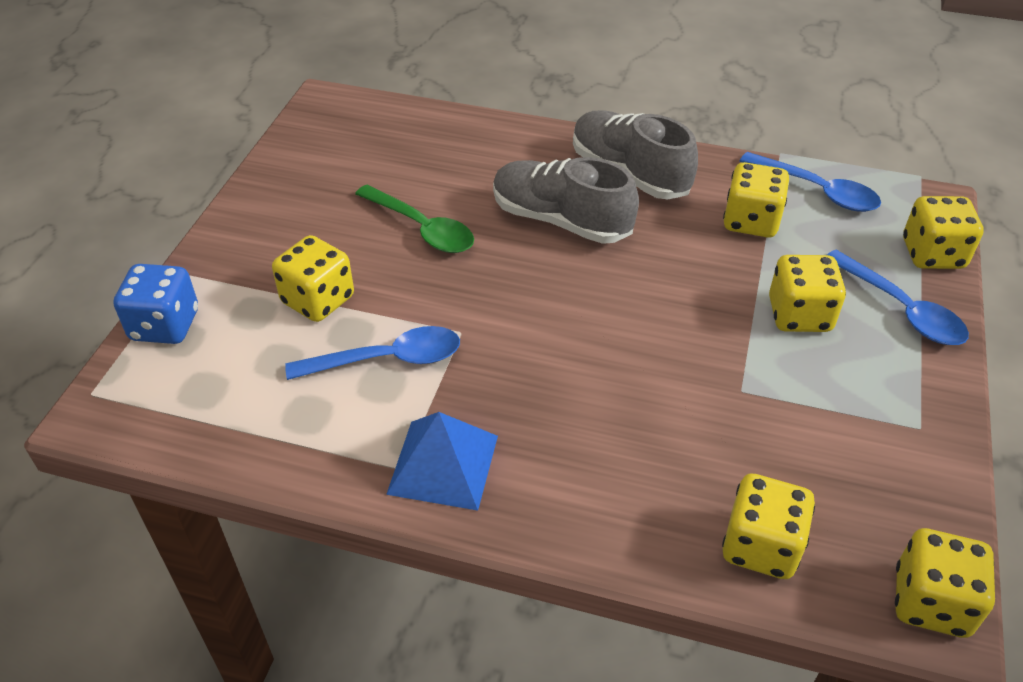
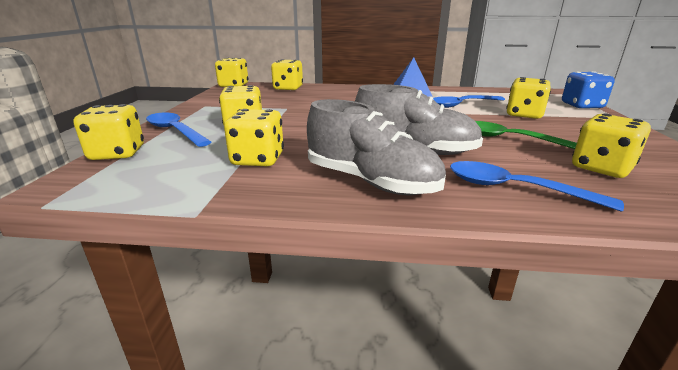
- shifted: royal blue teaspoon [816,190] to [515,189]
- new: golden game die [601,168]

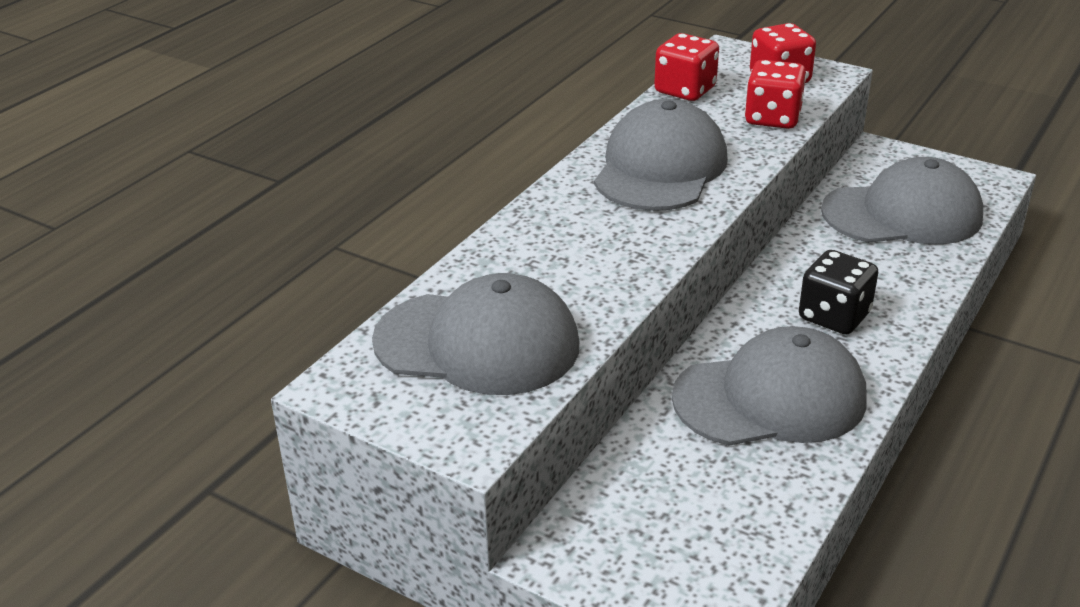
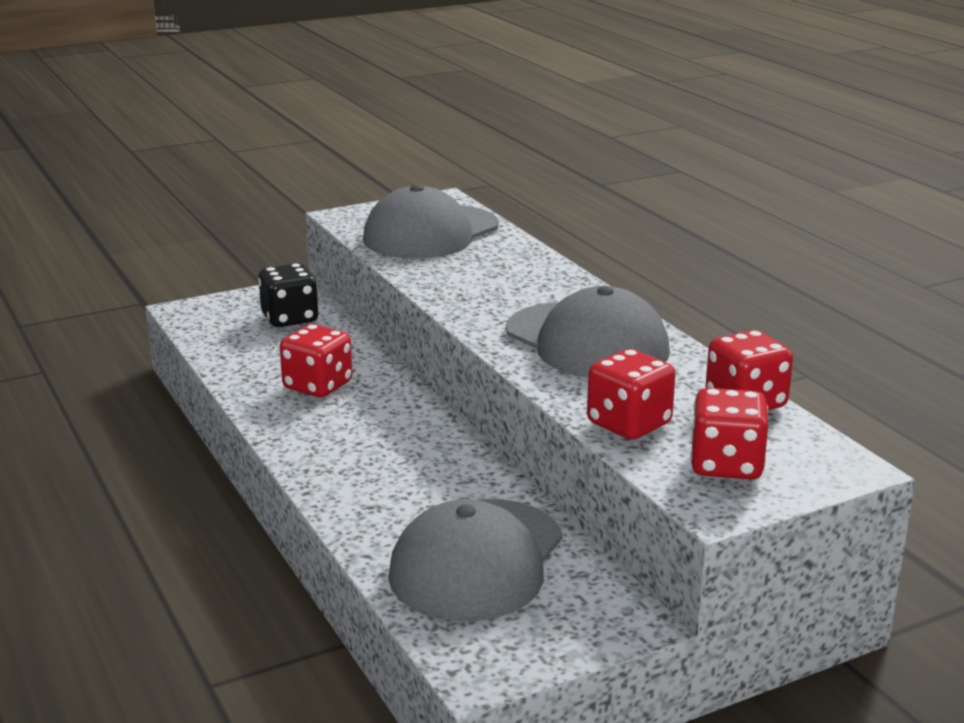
- swapped: gray baseball cap [770,398] to scarlet game die [318,386]
- shifted: black game die [834,316] to [290,318]

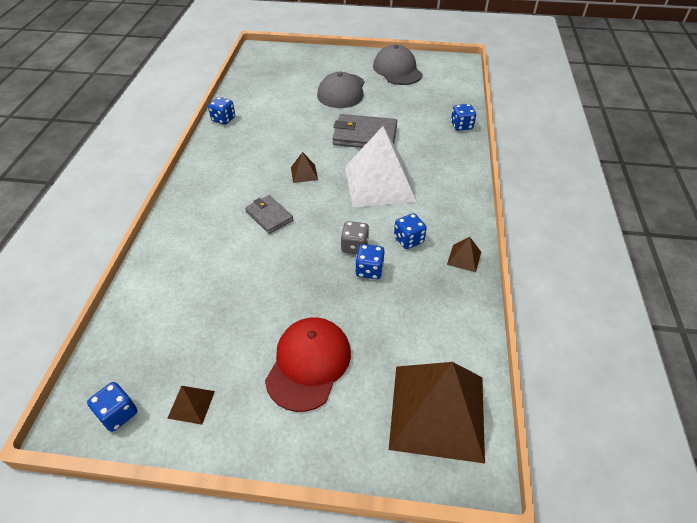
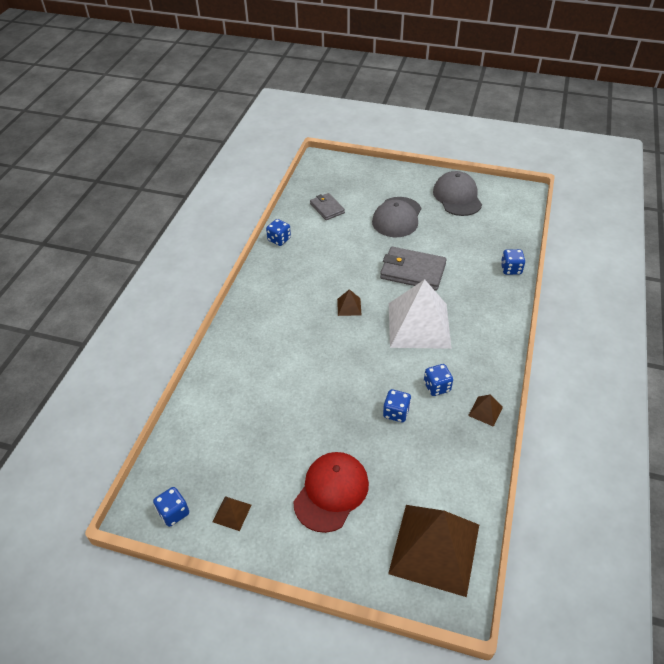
- shifted: gray billfold [269,216] to [327,208]
- gone: gray game die [354,247]

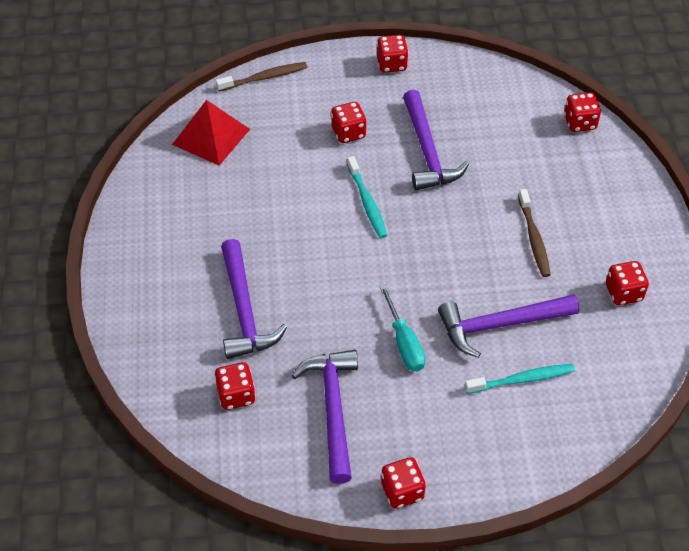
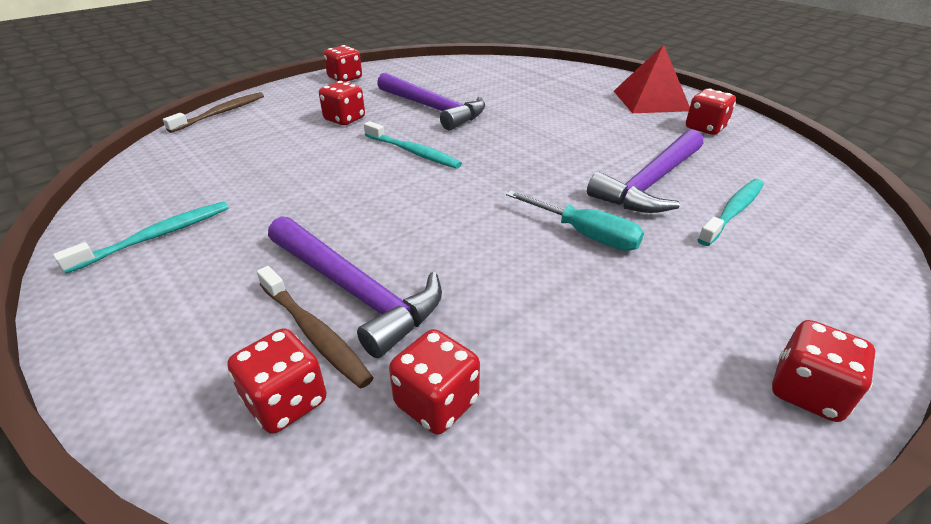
- shifted: scarlet pyramid [211,136] to [650,100]
- gone: royal purple hammer [333,409]
- shifted: brown toothbrush [534,238] to [314,333]
- shifted: scarlet game die [580,123] to [286,402]
- new: turquoise toothbrush [156,236]

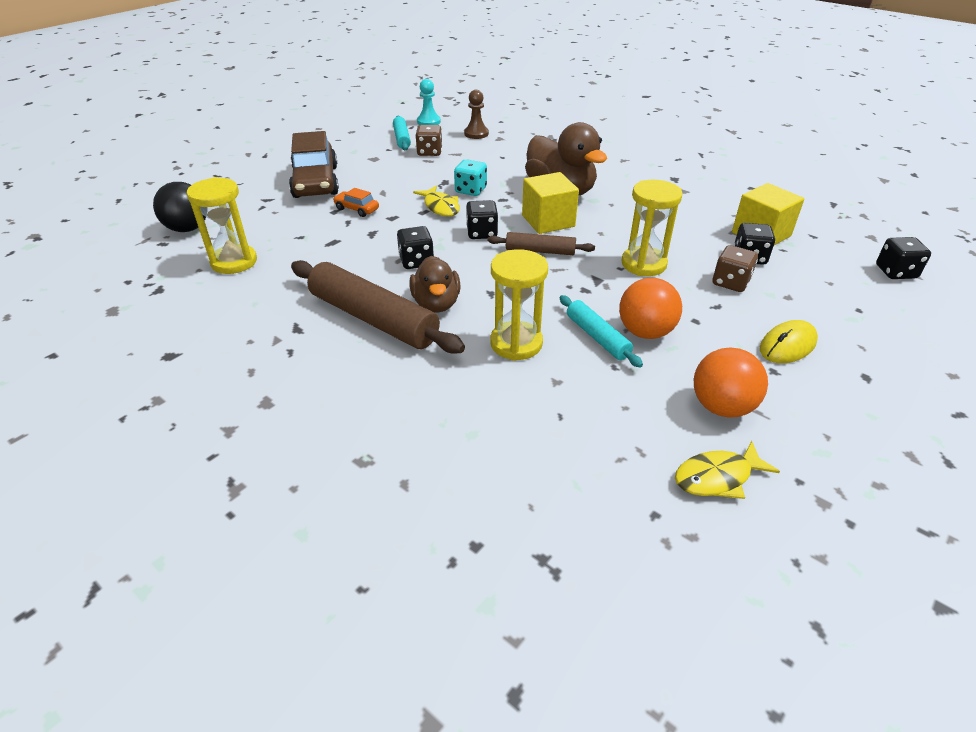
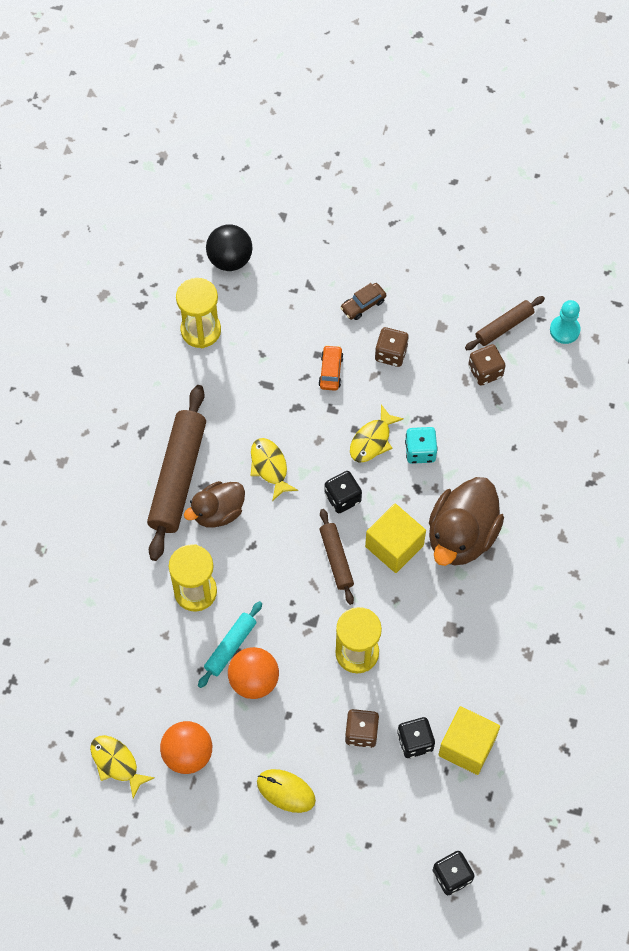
- scaled: brown toy car [316,182] = [363,305] x0.45
- repainted: turquoise rolling pin [402,138] to brown rolling pin [504,326]
- swapped: black game die [416,261] to golden fish figure [270,467]
- gone: brown pawn [476,134]
- new: brown game die [391,353]

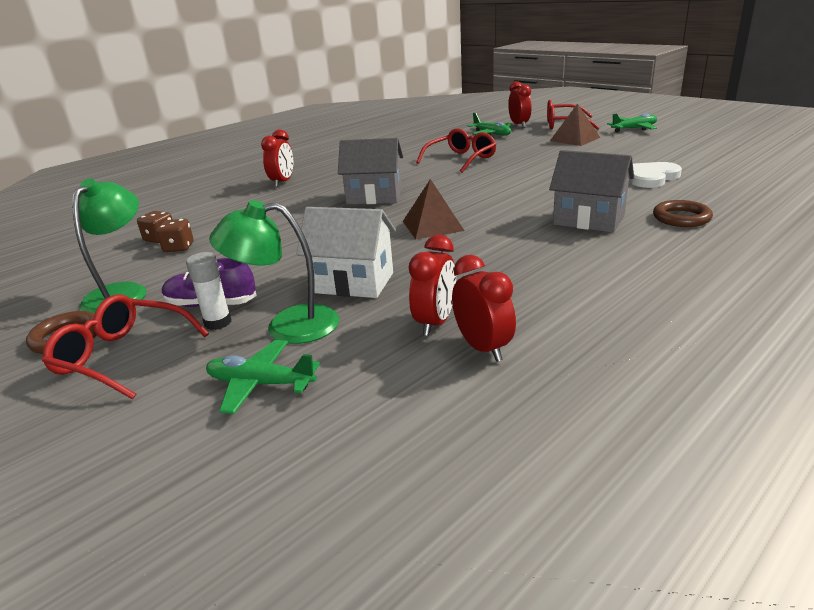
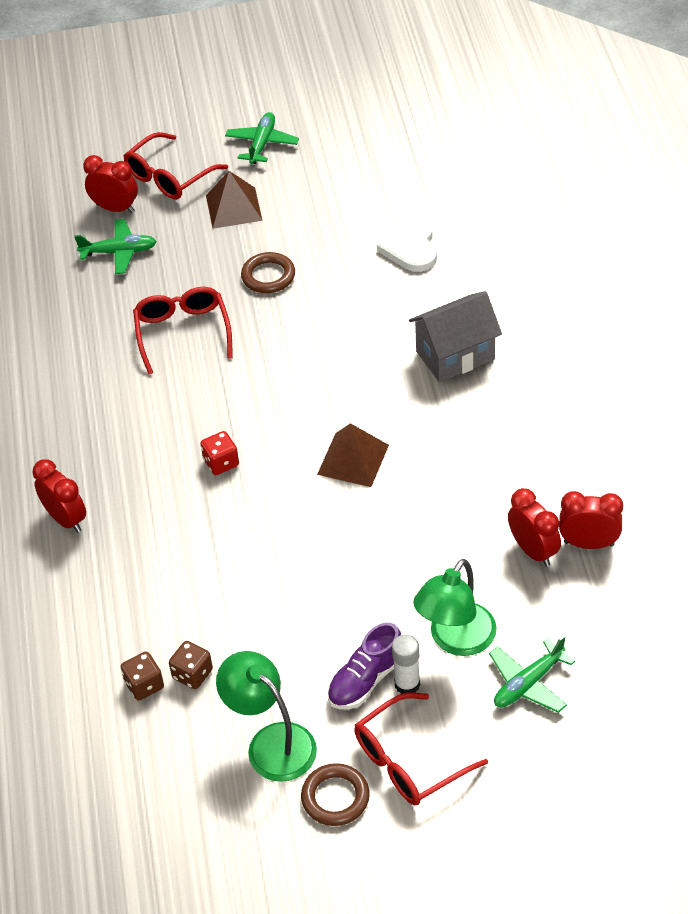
- gone: snow-white house [353,283]
- swapped: gray house [374,197] to scarlet game die [221,463]
- shifted: brown hoop [681,218] to [268,276]

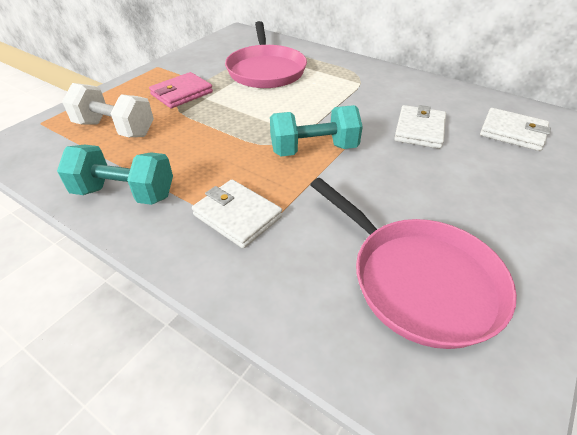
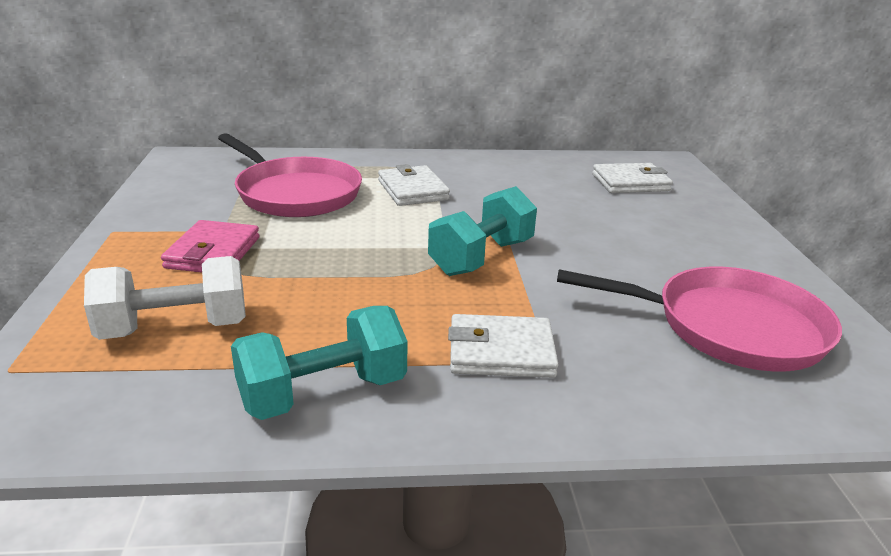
- shifted: snow-white billfold [419,130] to [413,190]

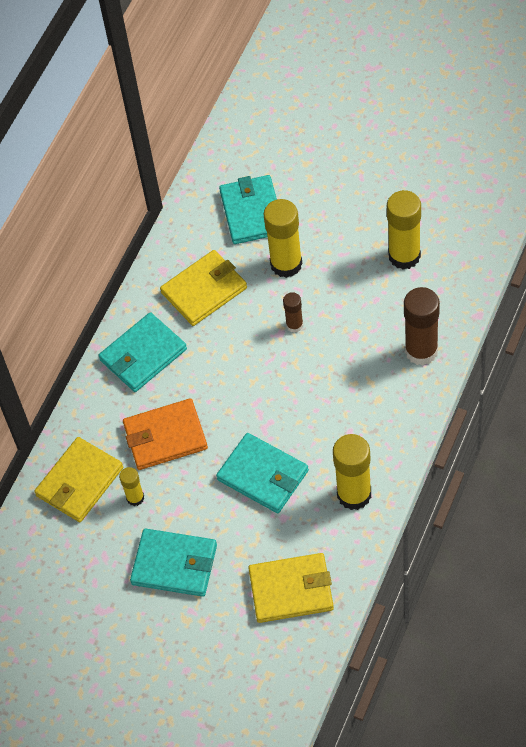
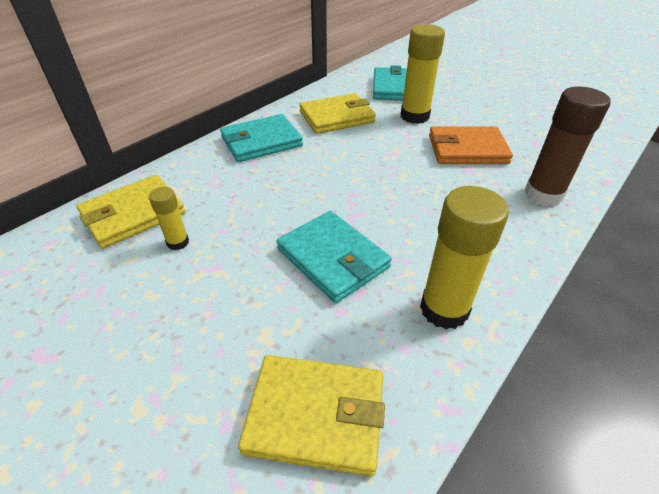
- shifted: bright orange billfold [165,437] to [467,149]
- gone: turquoise billfold [174,564]
- gone: brown stick of glue [294,325]
- gone: golden stick of glue [404,256]

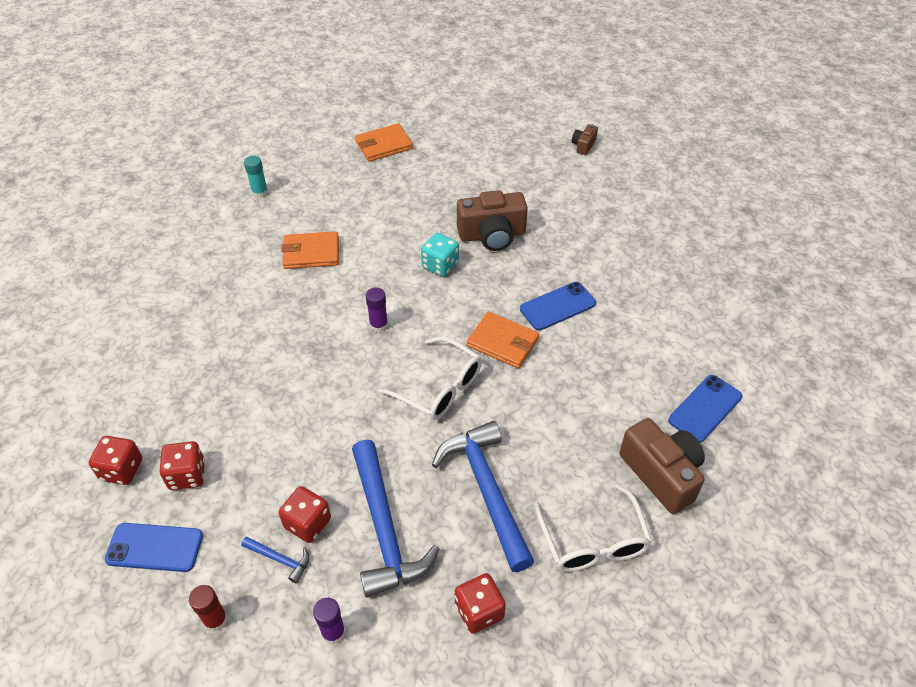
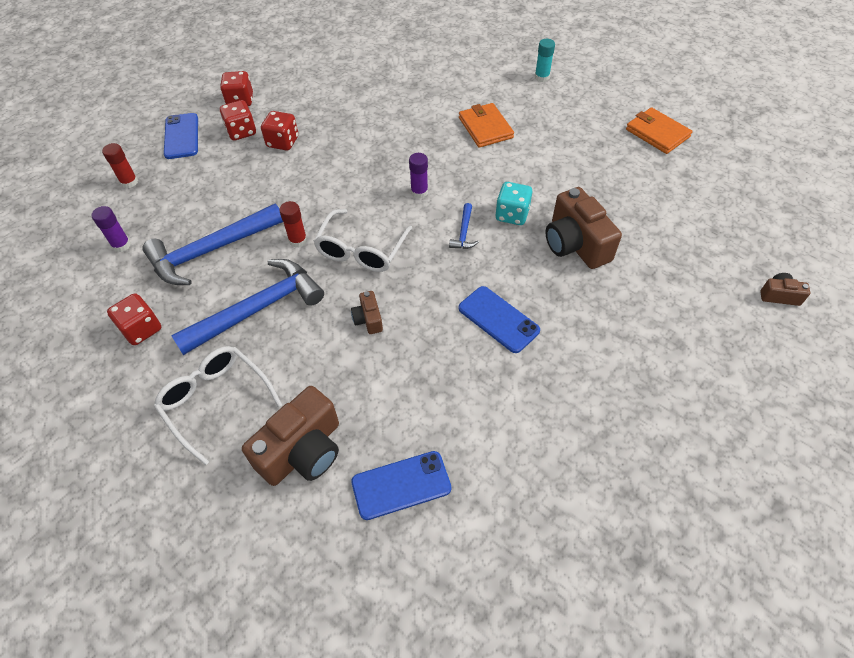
- shifted: royal blue hammer [280,559] to [464,232]
- shifted: scarlet game die [308,523] to [283,142]
- gone: bright orange billfold [503,342]
- rotated: snow-white glasses [593,542] = [215,401] 75 degrees clockwise
- rotated: royal blue phone [705,408] = [401,485] 45 degrees counterclockwise
- new: scarlet stick of glue [298,240]
- new: brown camera [368,319]

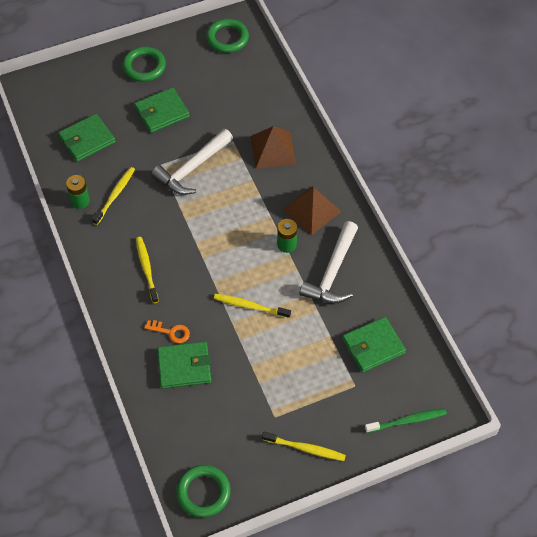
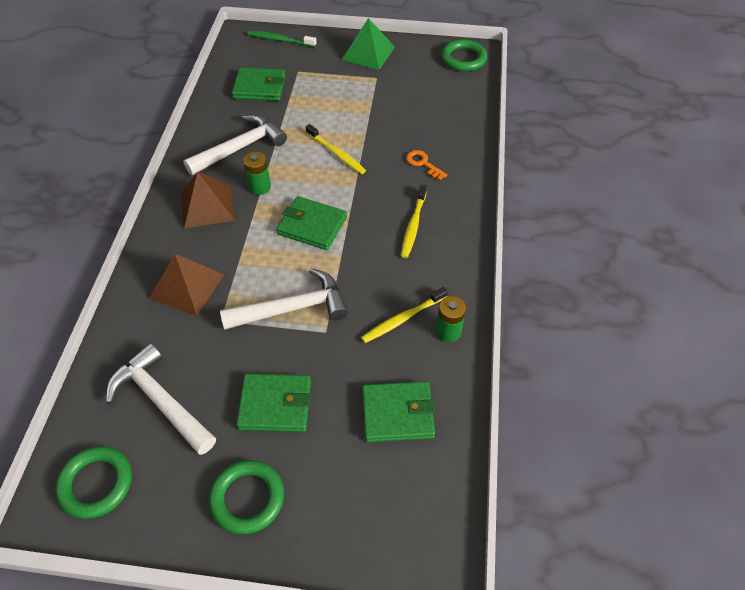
- shifted: green billfold [184,366] to [312,226]
- swapped: golden toothbrush [305,449] to green pyramid [368,53]
- new: snow-white hammer [161,401]

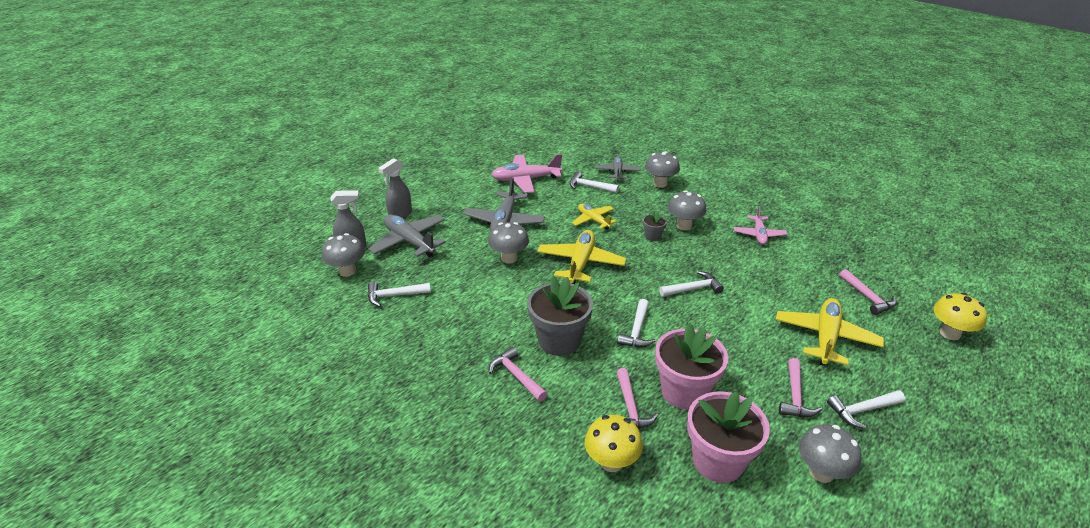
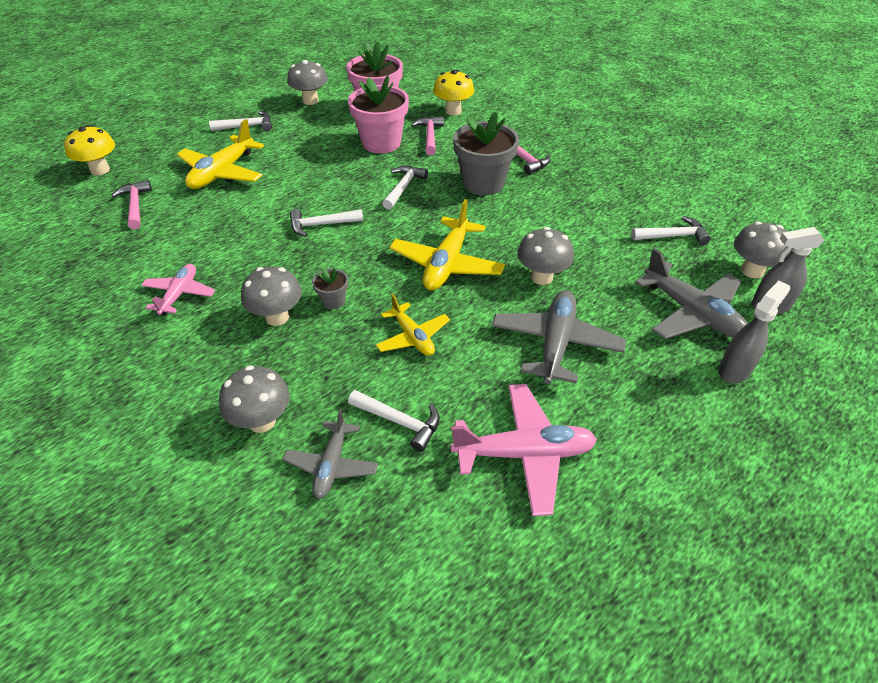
- gone: pink hammer [795,396]

